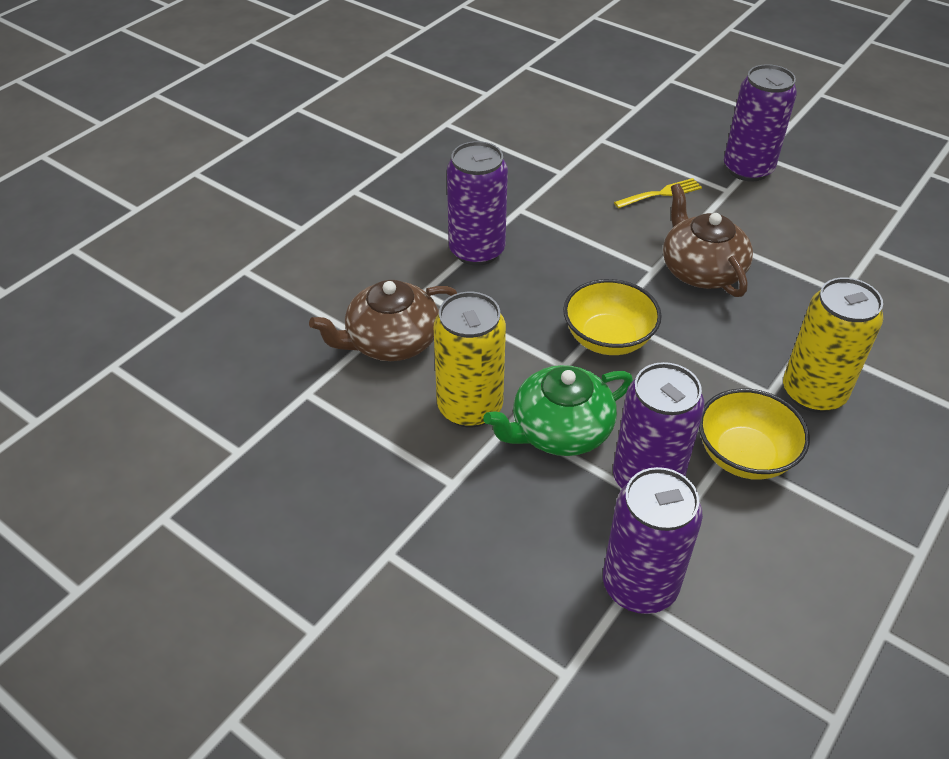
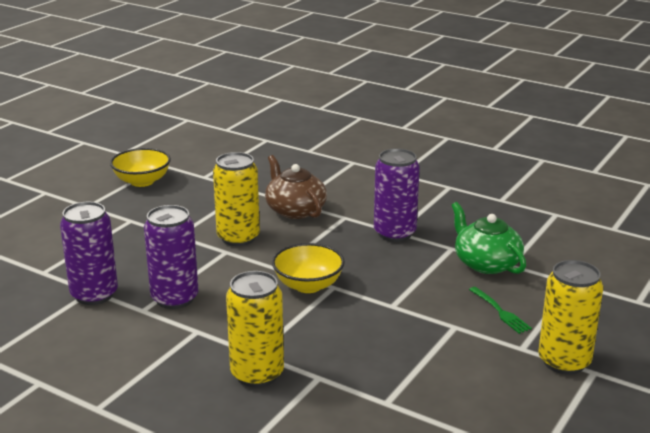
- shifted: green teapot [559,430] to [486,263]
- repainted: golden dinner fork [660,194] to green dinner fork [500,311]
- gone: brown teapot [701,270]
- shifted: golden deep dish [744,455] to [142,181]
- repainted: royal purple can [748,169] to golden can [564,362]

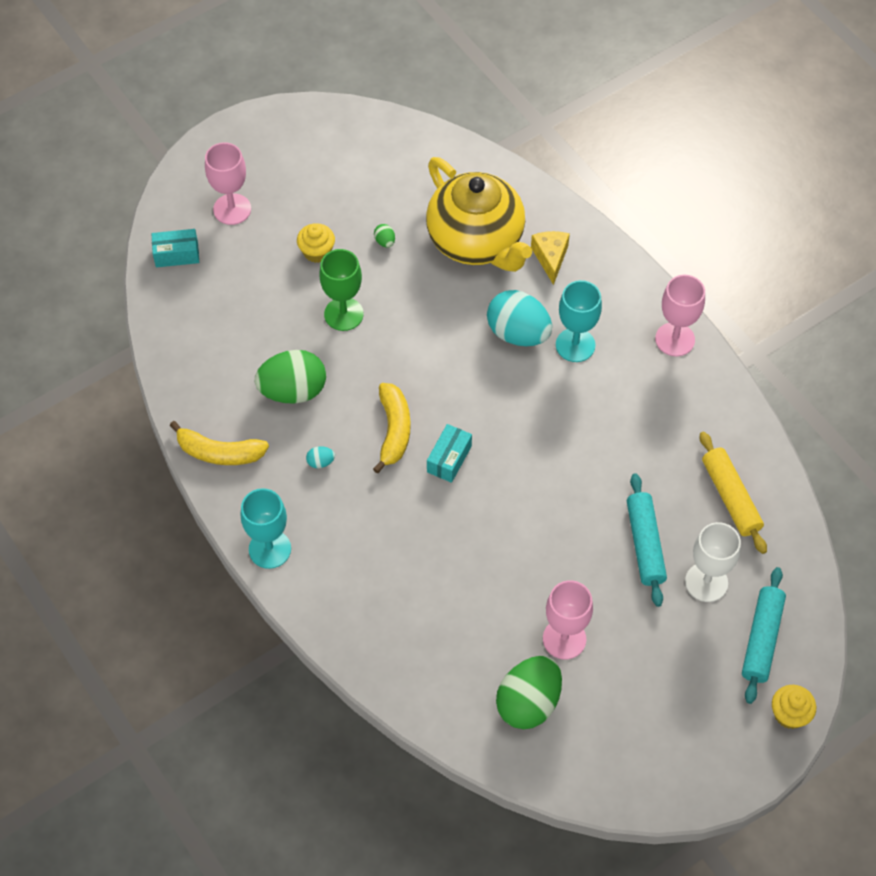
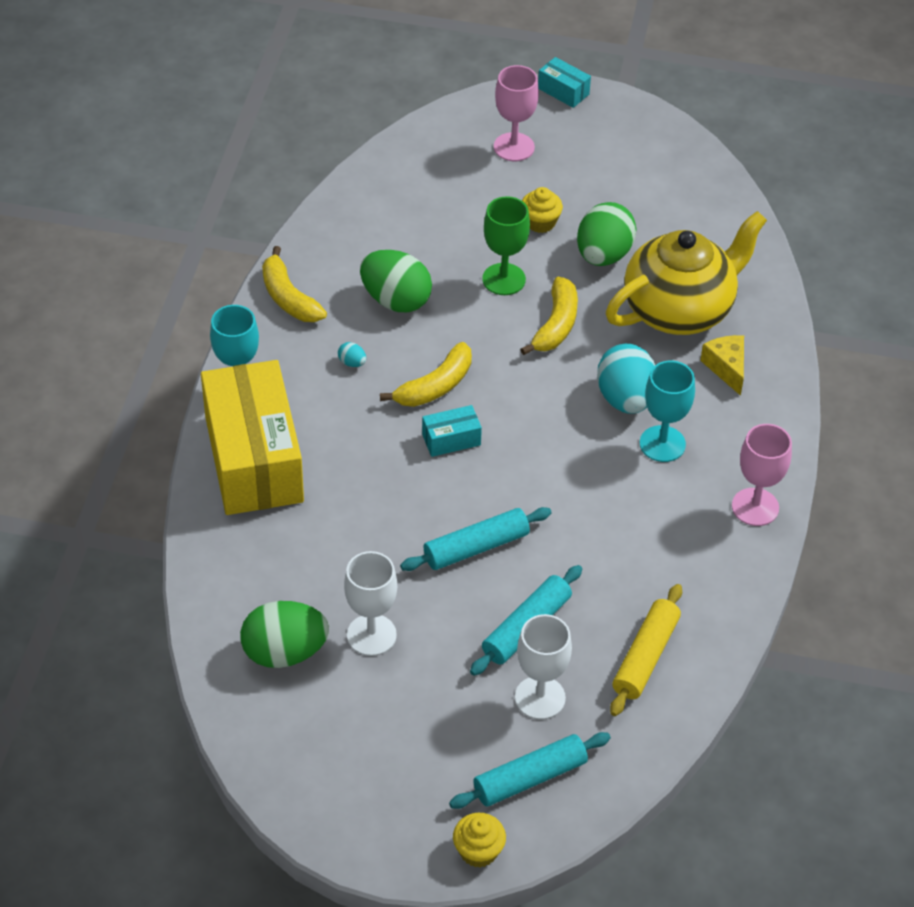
- shifted: turquoise box [177,254] to [563,91]
- scaled: green toy egg [385,242] = [603,255] x2.50
- rotated: golden teapot [476,241] = [679,310] 135 degrees counterclockwise
- rotated: golden piece of cheese [550,258] = [726,368] 60 degrees counterclockwise
- repainted: pink wine glass [564,639] to snow-white wine glass [371,635]
- new: golden box [253,459]
- new: turquoise rolling pin [476,547]
- new: golden banana fruit [556,325]

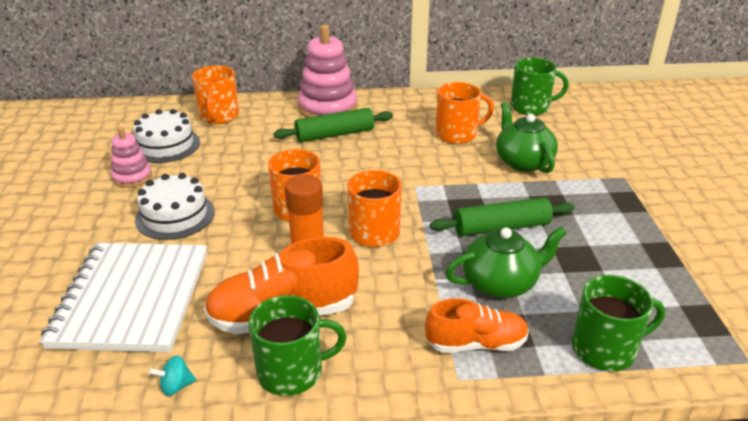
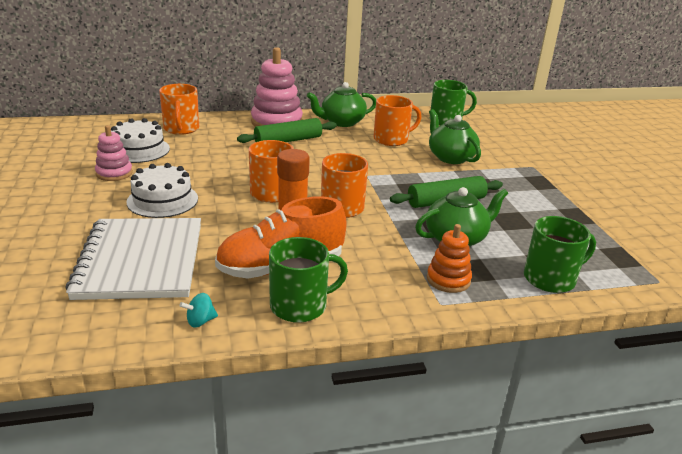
- swapped: bright orange lace-up shoe [476,344] to bright orange stacking rings [448,280]
- new: green teapot [342,122]

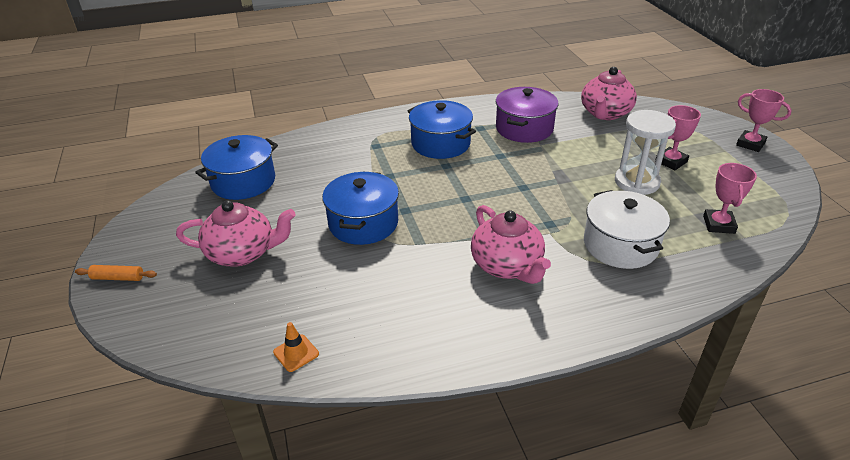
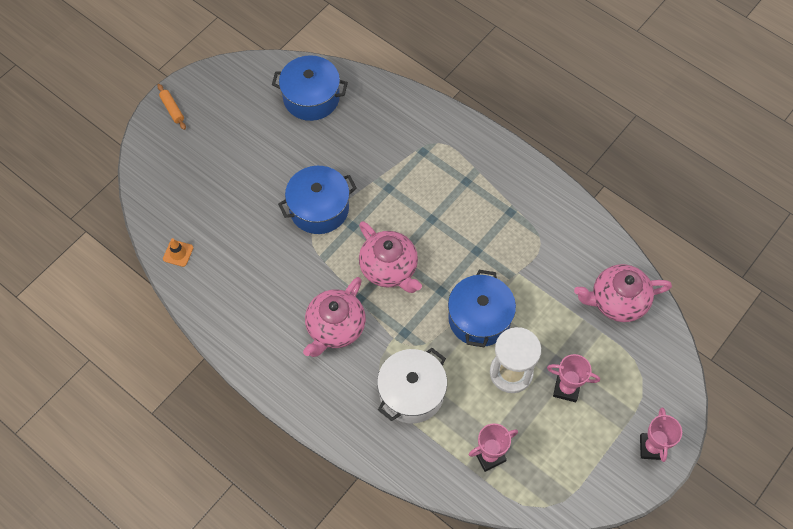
- shifted: pink teapot [242,253] to [389,268]
- shifted: royal blue cooking pot [440,143] to [479,318]
- gone: royal purple cooking pot [524,128]

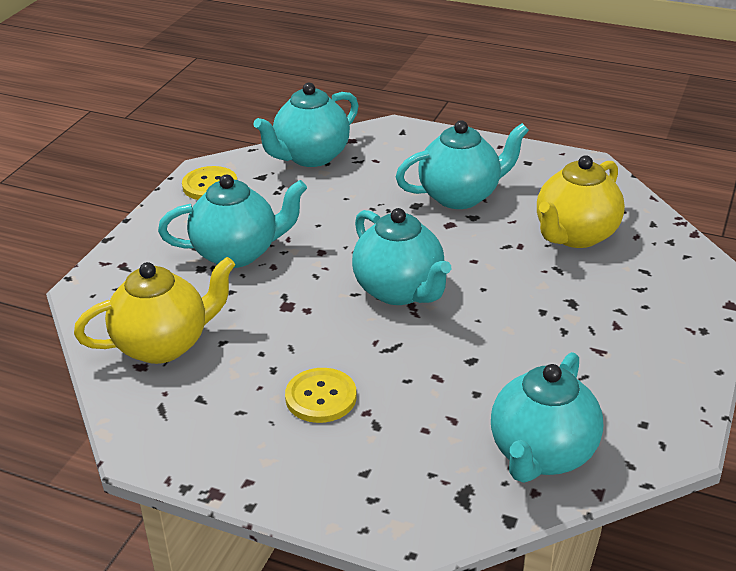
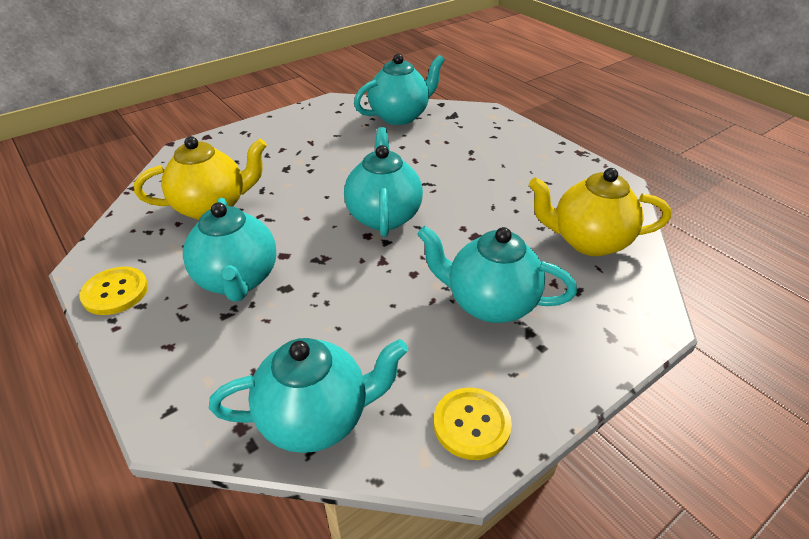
- shifted: golden sewing button [321,397] to [115,292]
- rotated: turquoise teapot [460,196] = [238,280] 120 degrees counterclockwise

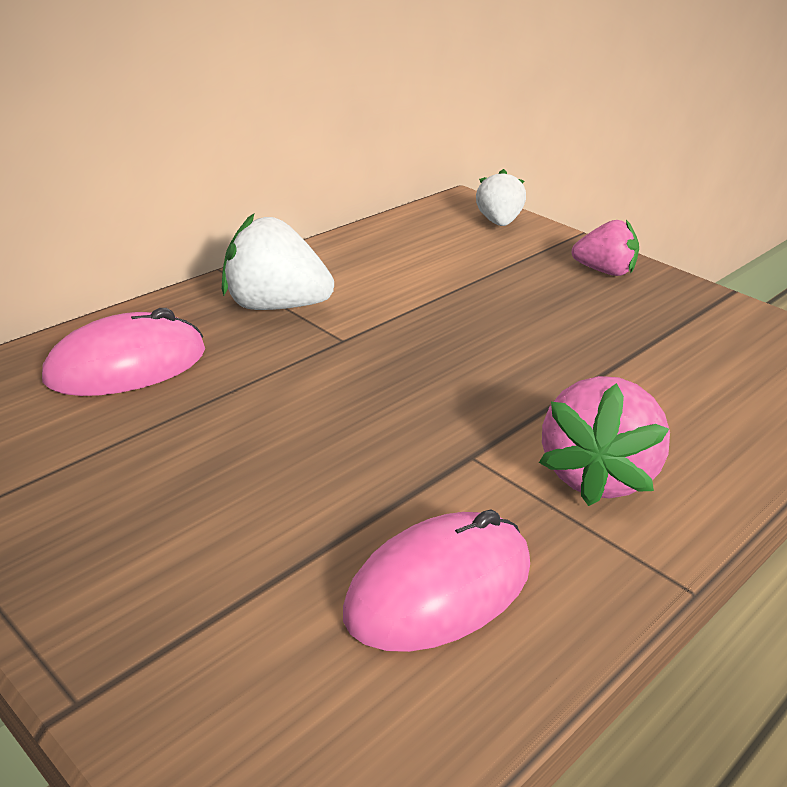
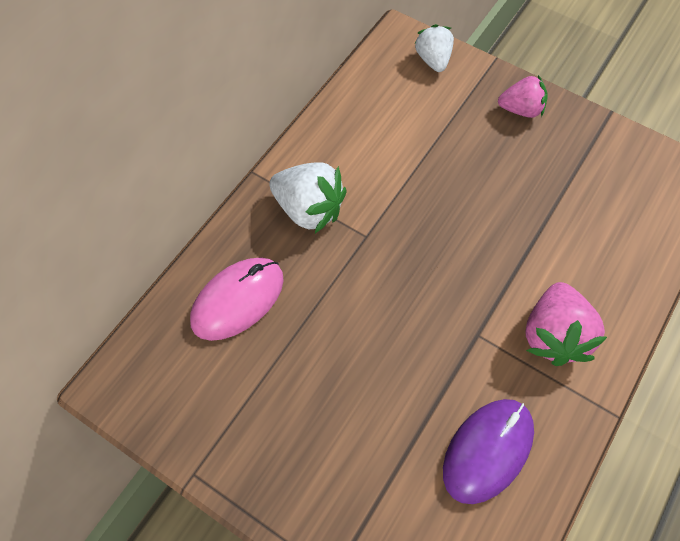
- rotated: snow-white toy strawberry [275,306] = [309,209] 150 degrees counterclockwise
- repainted: pink computer mouse [439,589] to royal purple computer mouse [488,451]

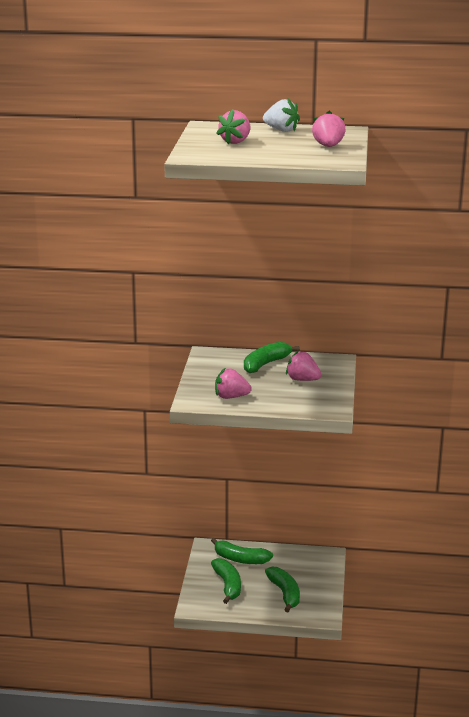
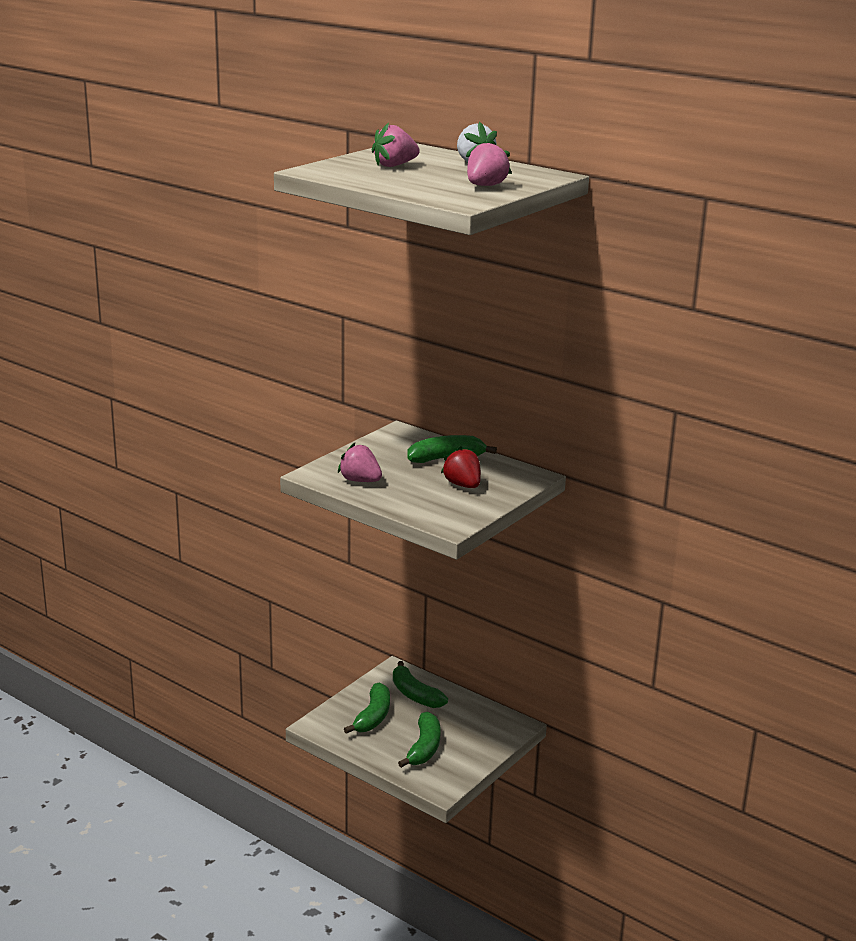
- repainted: pink toy strawberry [302,380] to scarlet toy strawberry [463,485]

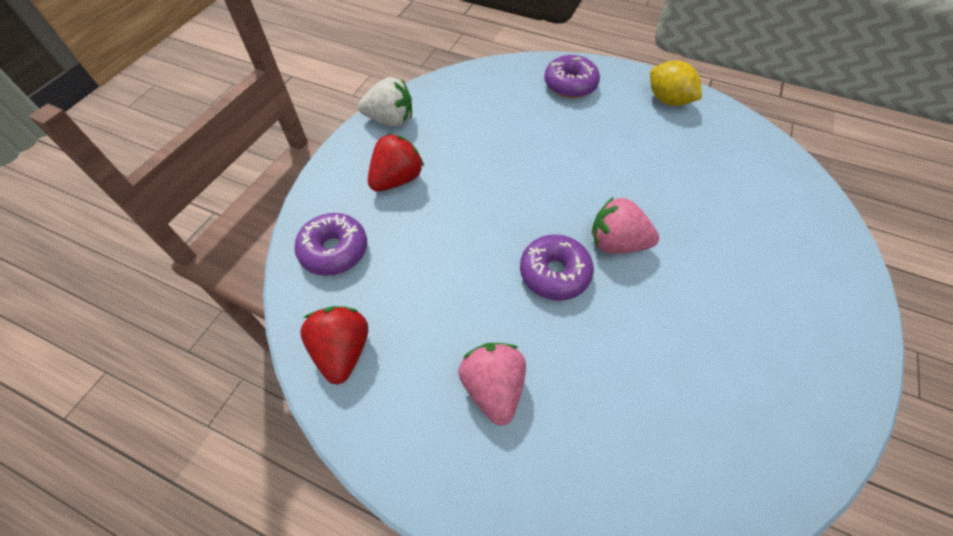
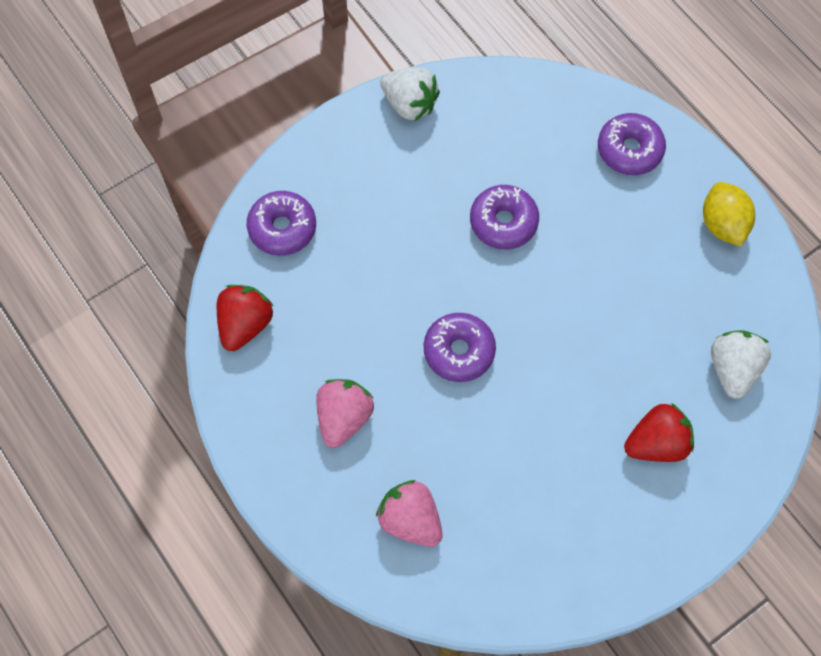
- shifted: scarlet toy strawberry [397,179] to [656,443]
- shifted: pink toy strawberry [616,243] to [410,520]
- new: royal purple donut [503,222]
- new: snow-white toy strawberry [733,369]

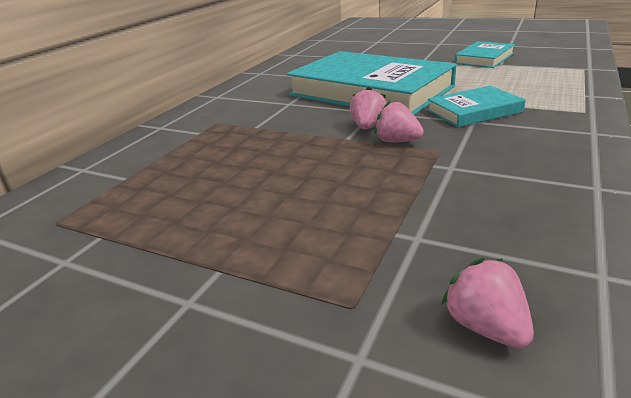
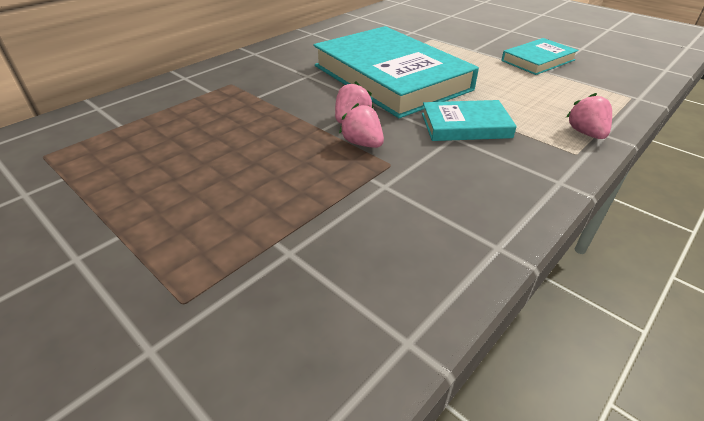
- shifted: pink toy strawberry [485,327] to [586,133]

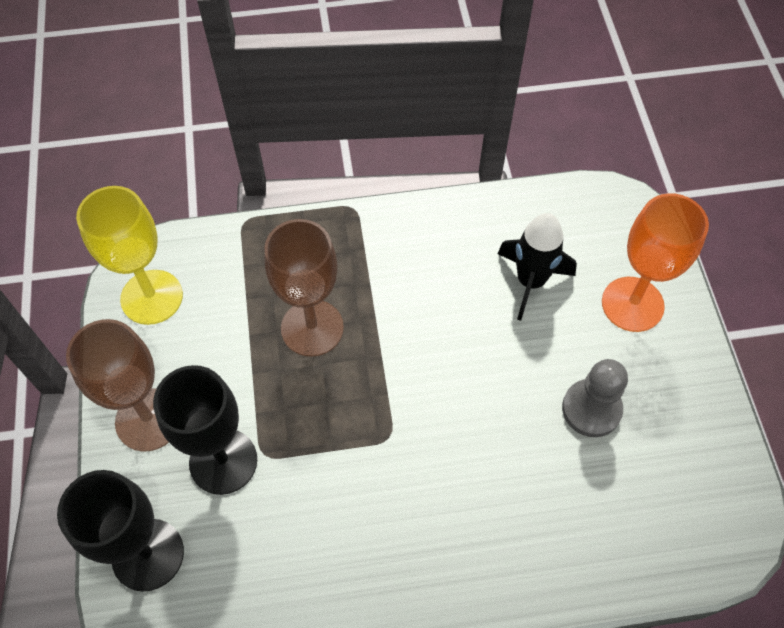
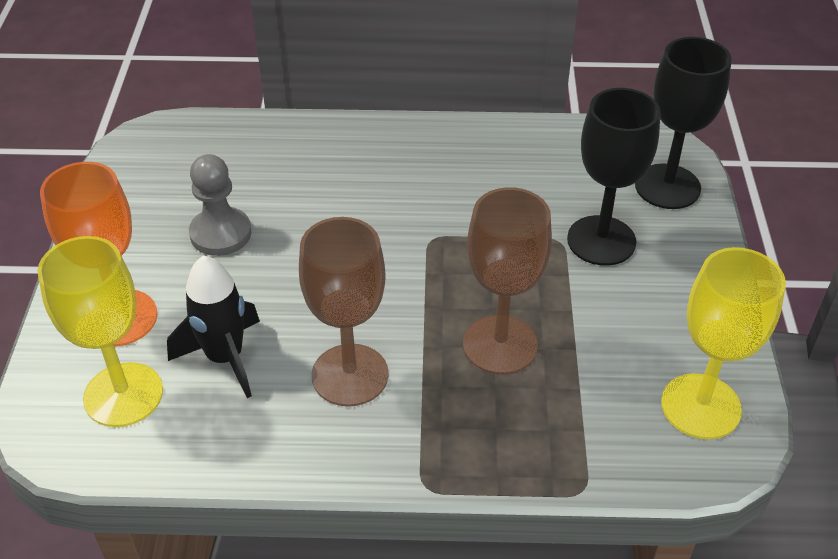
- shifted: brown wine glass [149,419] to [350,375]
- new: golden wine glass [123,394]

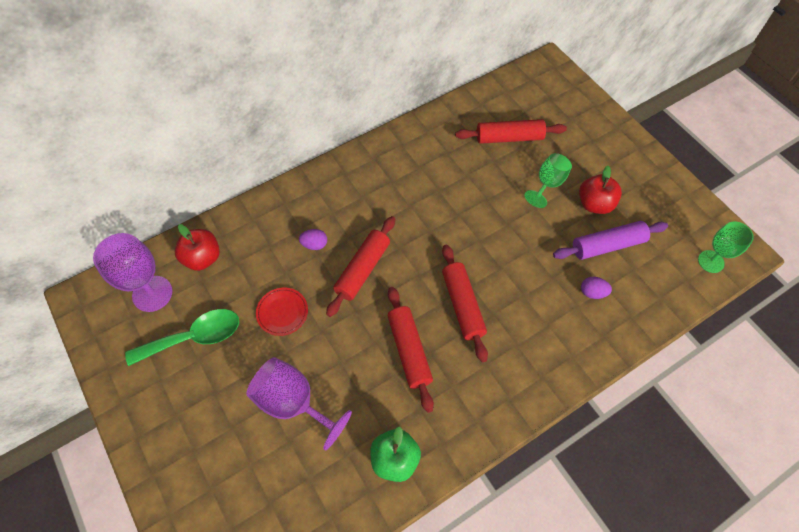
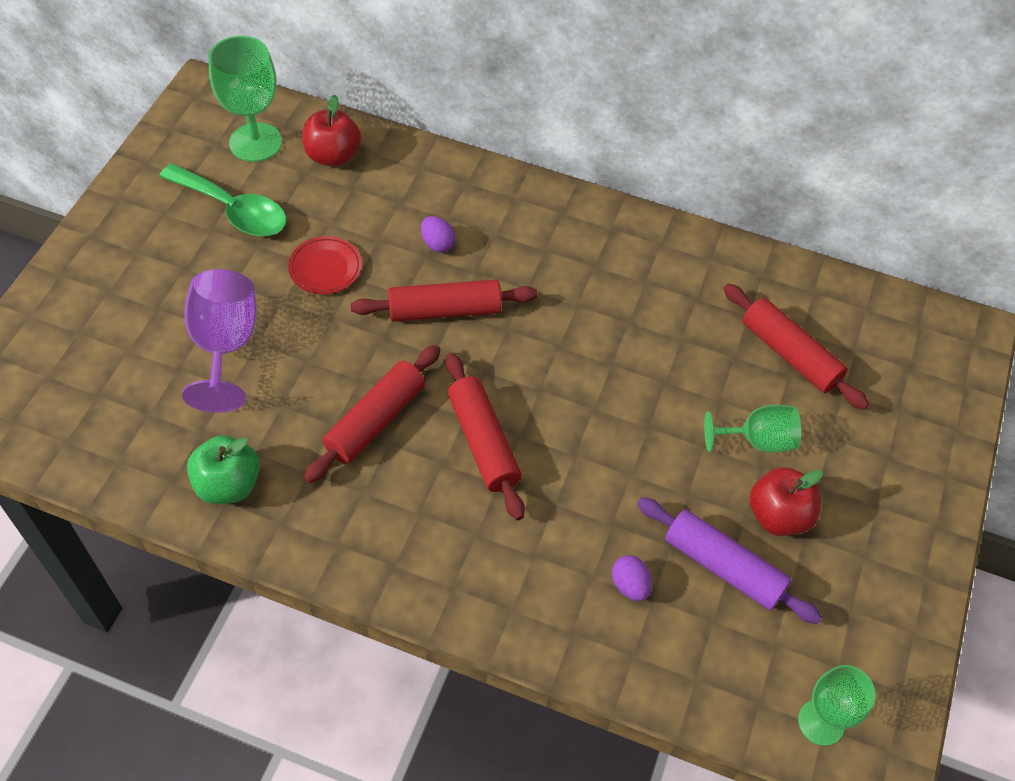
- repainted: royal purple wine glass [152,293] to green wine glass [255,142]
- rotated: scarlet rolling pin [462,305] = [483,442] 60 degrees counterclockwise

